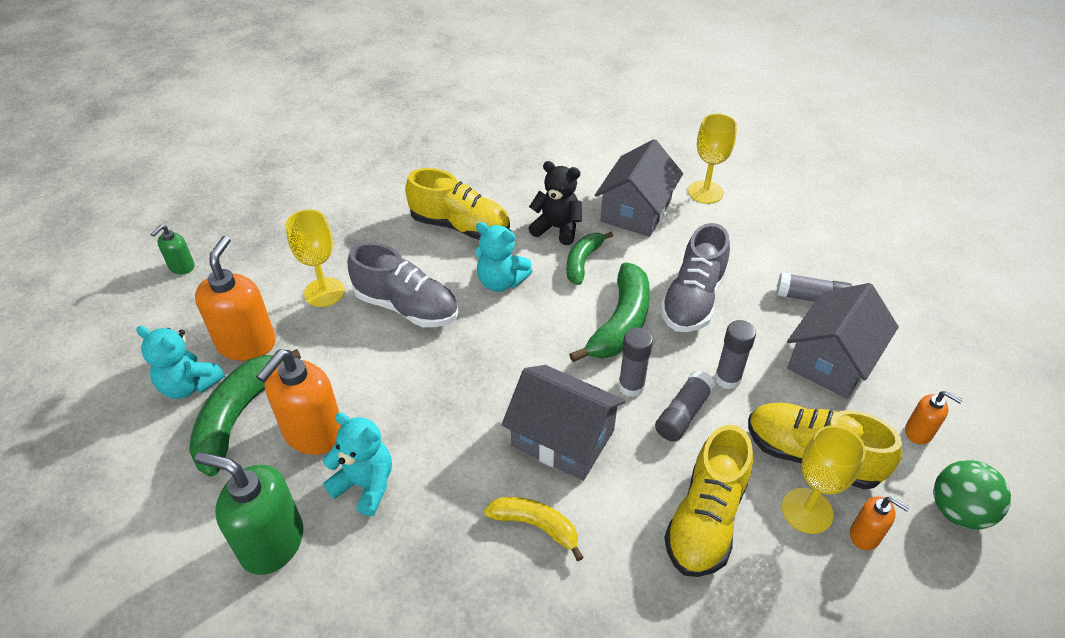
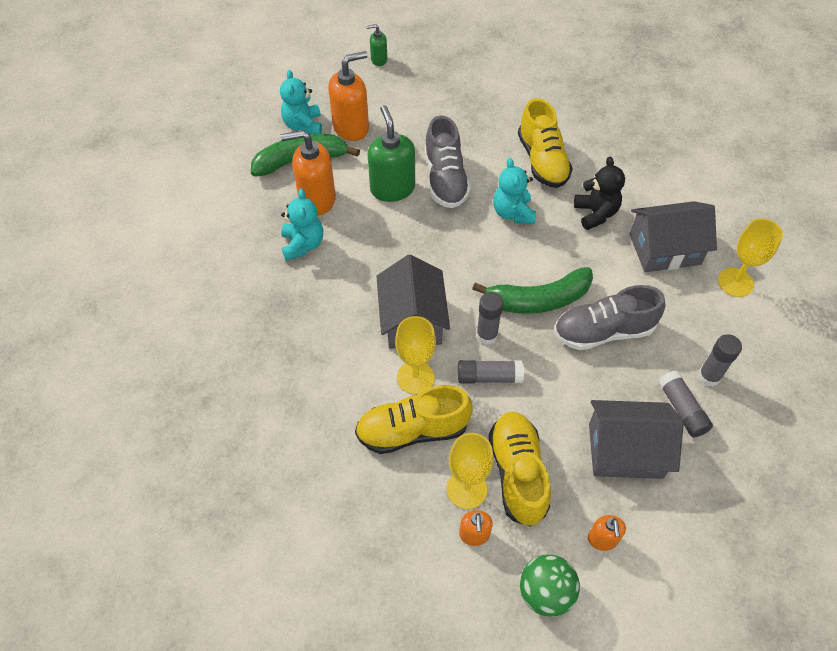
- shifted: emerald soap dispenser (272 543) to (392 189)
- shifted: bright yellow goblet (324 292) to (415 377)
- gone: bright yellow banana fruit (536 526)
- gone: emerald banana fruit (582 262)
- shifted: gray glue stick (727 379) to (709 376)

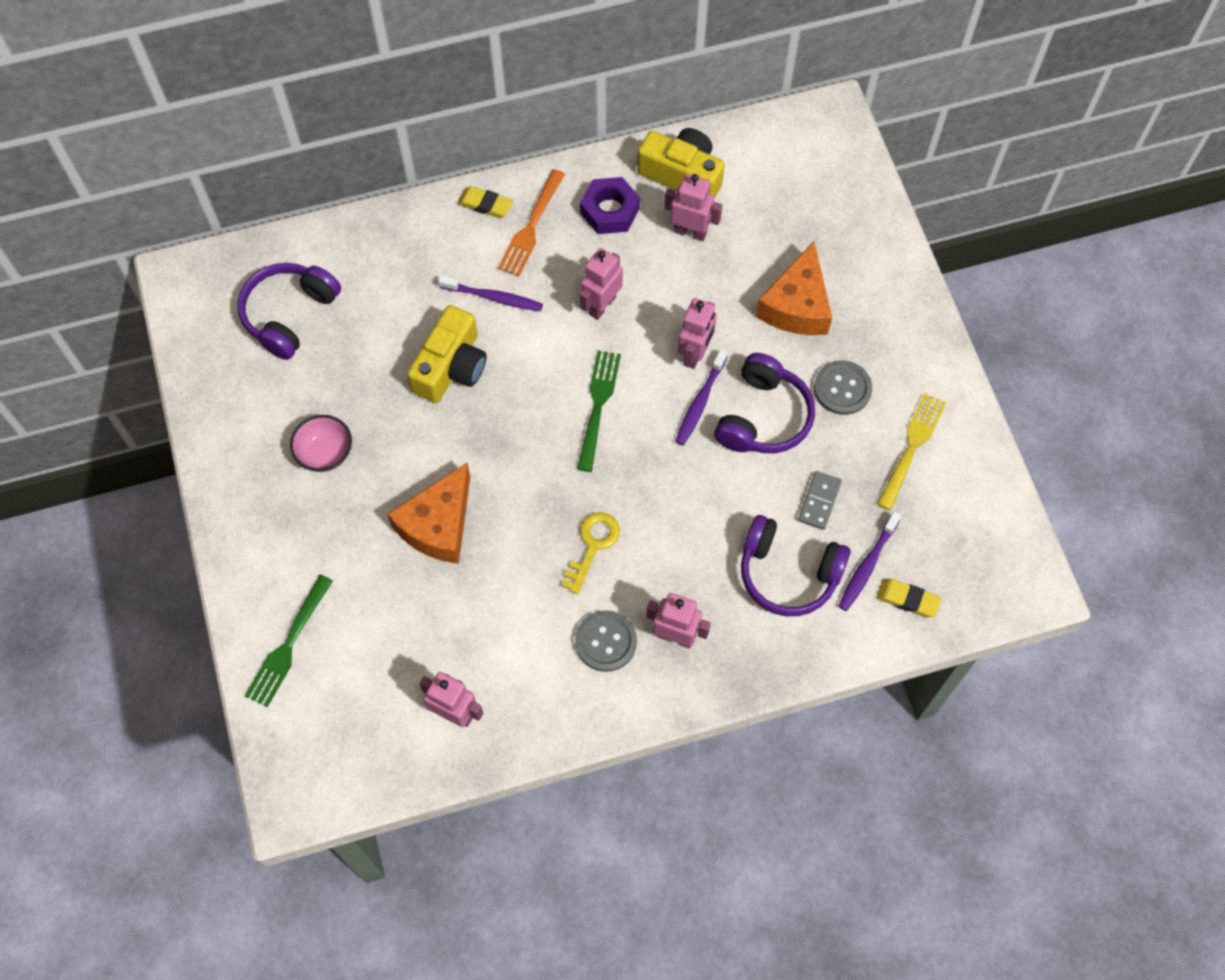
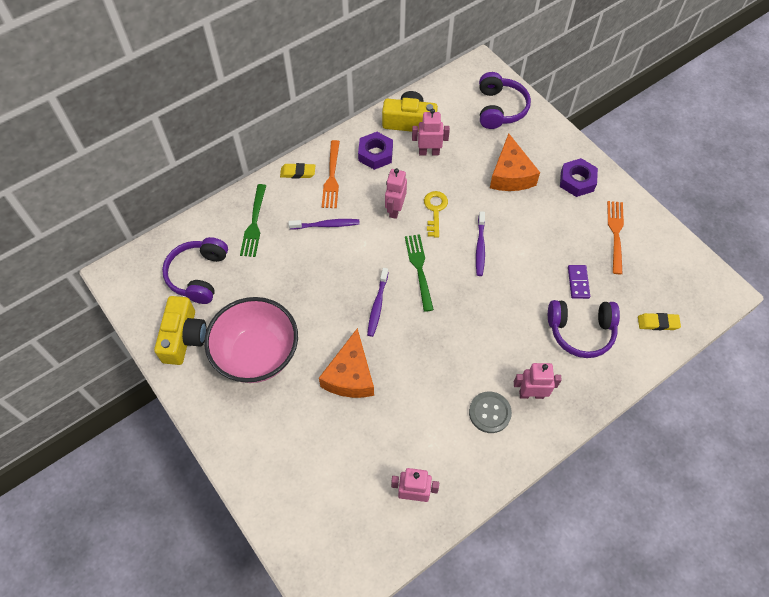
- shifted: emerald dinner fork (289 644) to (254 223)
- scaled: rosy deep dish (325 453) = (257 354) x2.12
- shifted: bright yellow compact camera (451 367) to (184 337)
- shifted: bright yellow door key (593 545) to (435 210)
- gone: rosy toy robot (695 354)
- shifted: purple headset (763 417) to (500 108)
- repainted: gray domino tile (819 501) to purple domino tile (578 282)
- gone: gray sewing button (842 389)
- shifted: purple dental brush (867 566) to (377 305)
- repainted: bright yellow dinner fork (911 448) to bright orange dinner fork (616 234)
- new: purple nut (577 181)

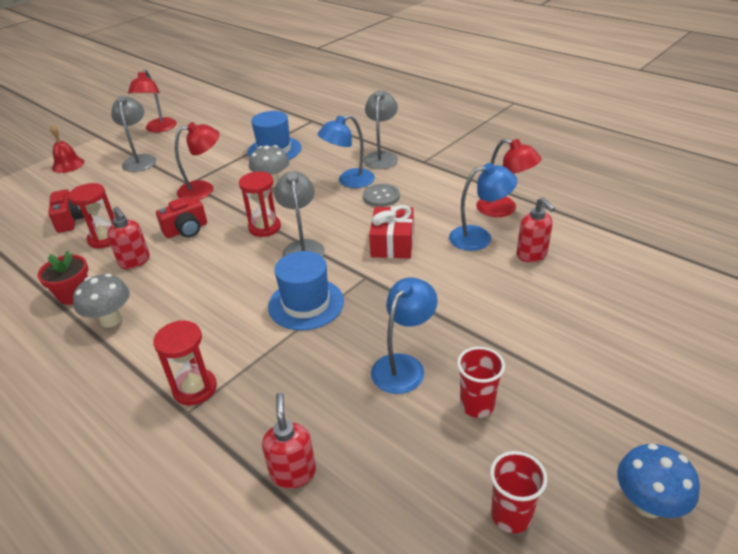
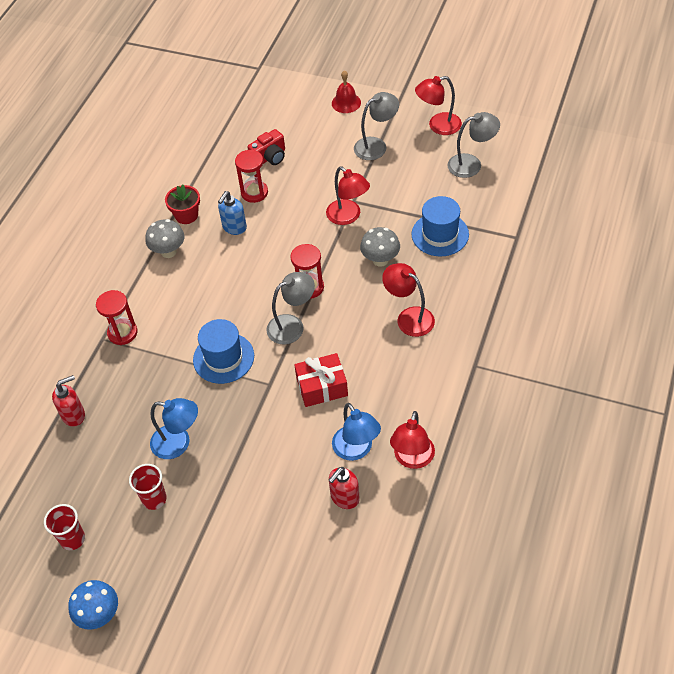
- repainted: red soap dispenser (135 261) to cobalt soap dispenser (234 227)
- gone: red compact camera (186 230)
- repainted: cobalt desk lamp (349 181) to red desk lamp (409 317)
- shifted: gray desk lamp (381 157) to (471 164)
- gone: gray sewing button (381 196)

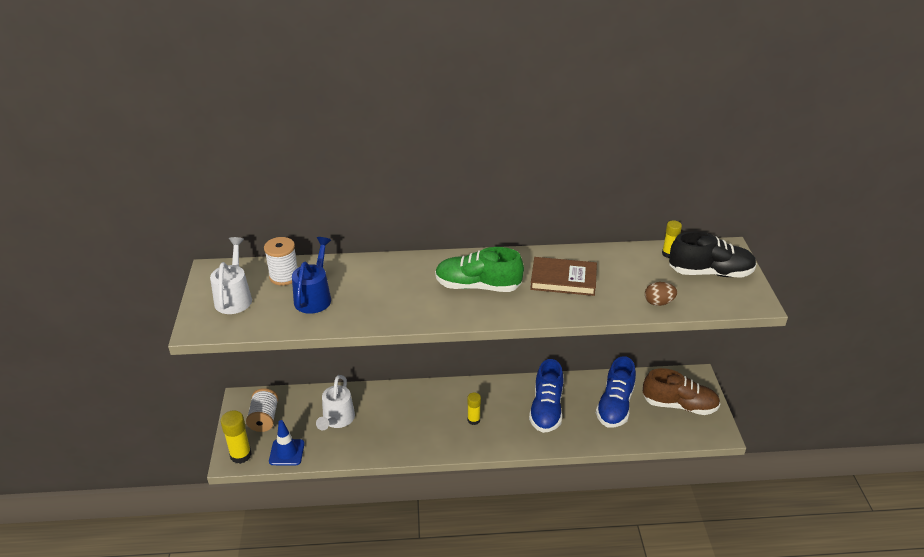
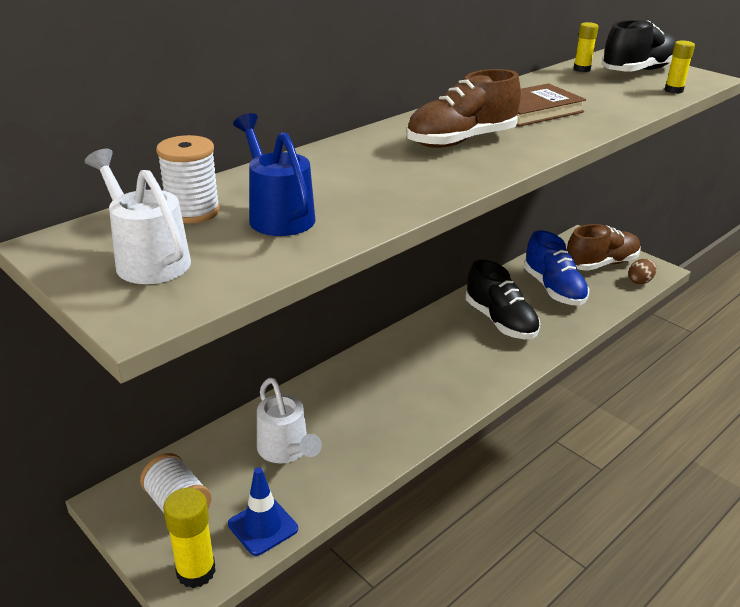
- repainted: emerald lace-up shoe (477 286) to brown lace-up shoe (461 141)
- shifted: bright yellow glue stick (473 420) to (673 90)
- repainted: cobalt lace-up shoe (546 409) to jet-black lace-up shoe (500 321)
- shifted: brown egg shape (658 303) to (640 281)

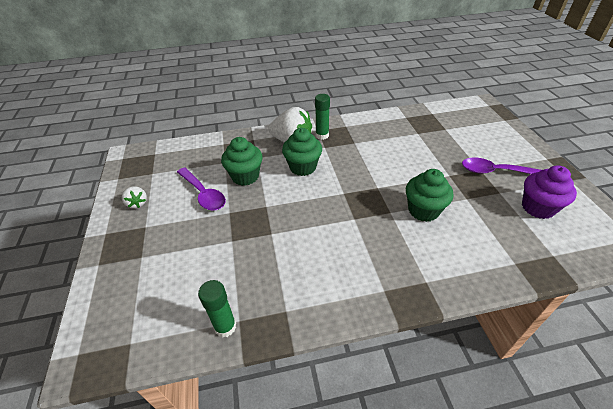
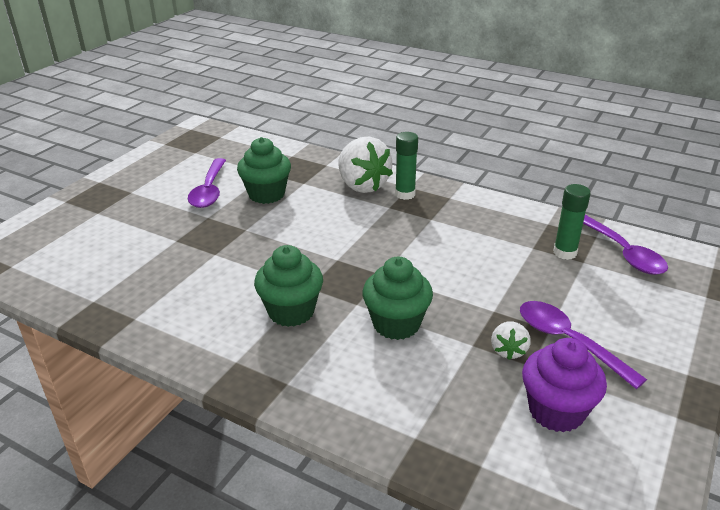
- shifted: white strawberry (137 203) to (508 350)
- shifted: emerald glue stick (225 327) to (565 253)
- shifted: emerald cupcake (303 167) to (291 311)
- new: purple teaspoon (623 253)

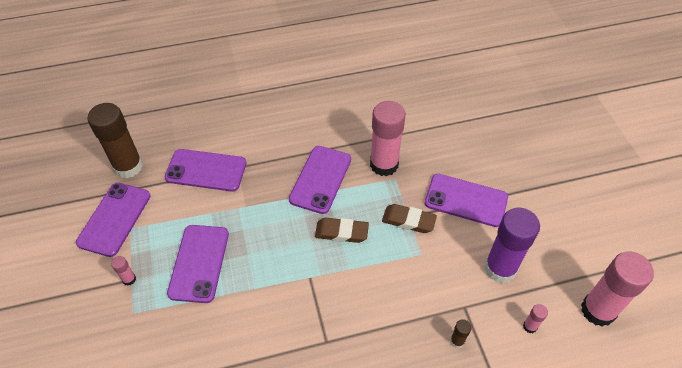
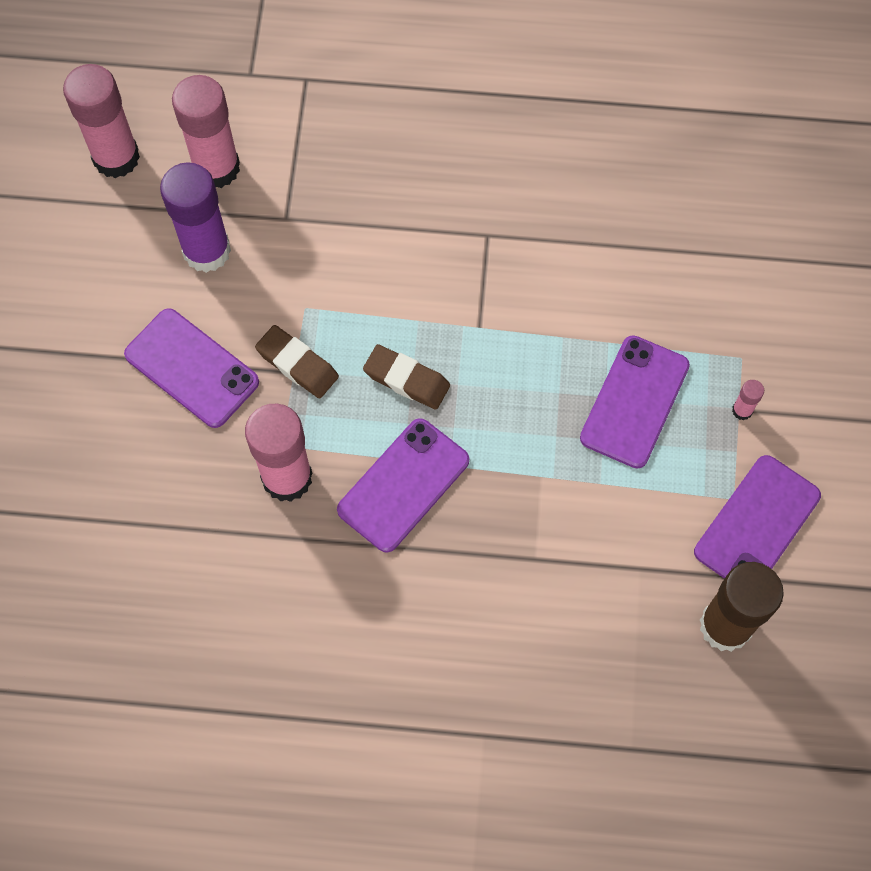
- gone: purple phone (206 170)
- gone: brown glue stick (457 341)
- scaled: rosy glue stick (530 326) = (216 168) x2.41

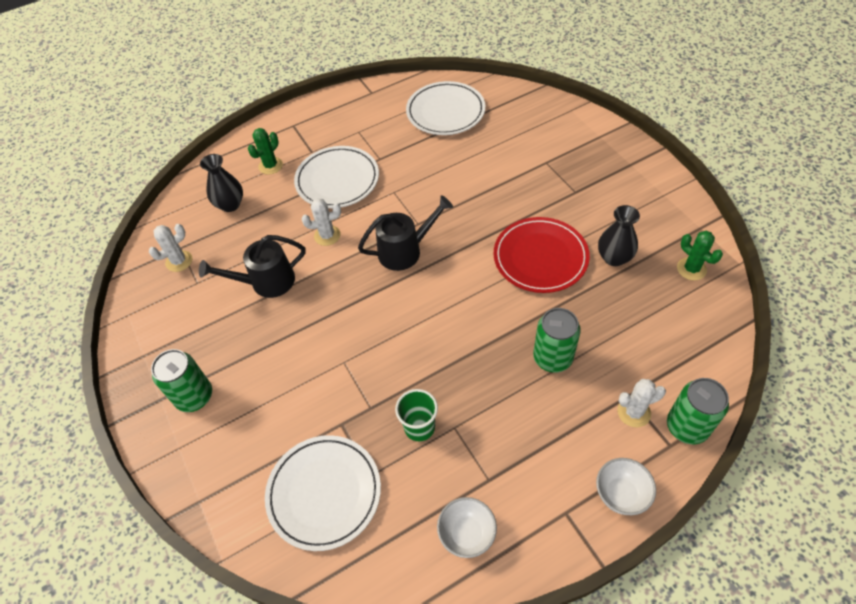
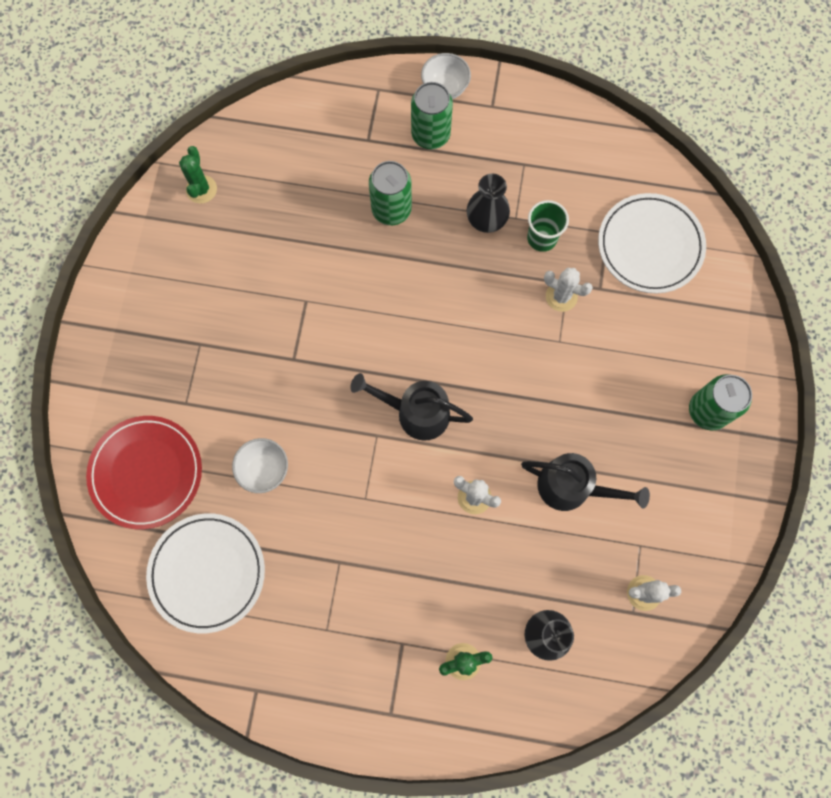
- gone: white dinner plate (337 180)
- shifted: white deep dish (467 534) to (264 469)
- shifted: red dinner plate (540 257) to (146 473)
- shifted: jet-black tall vase (614 258) to (486 220)
- shifted: white cactus (634 412) to (561 296)
- shifted: emerald tin (687 426) to (430 135)

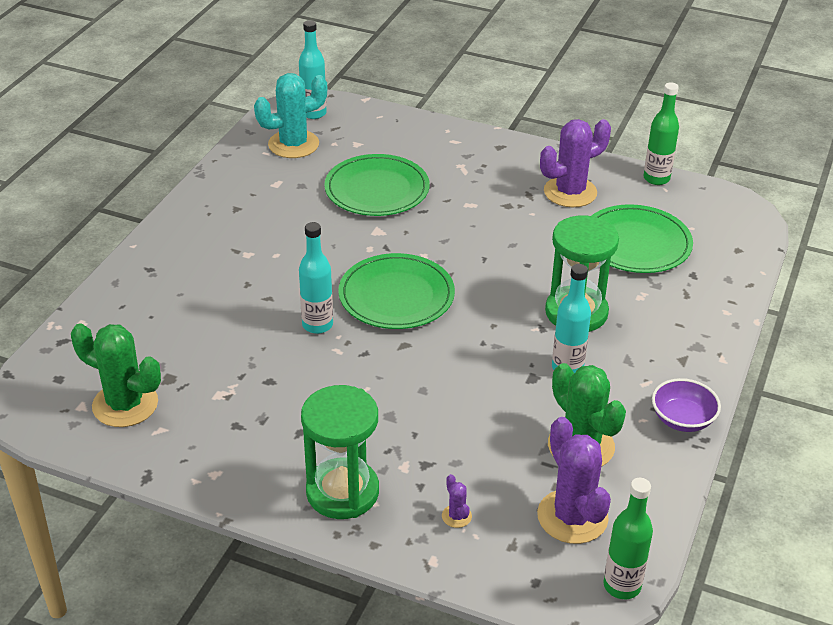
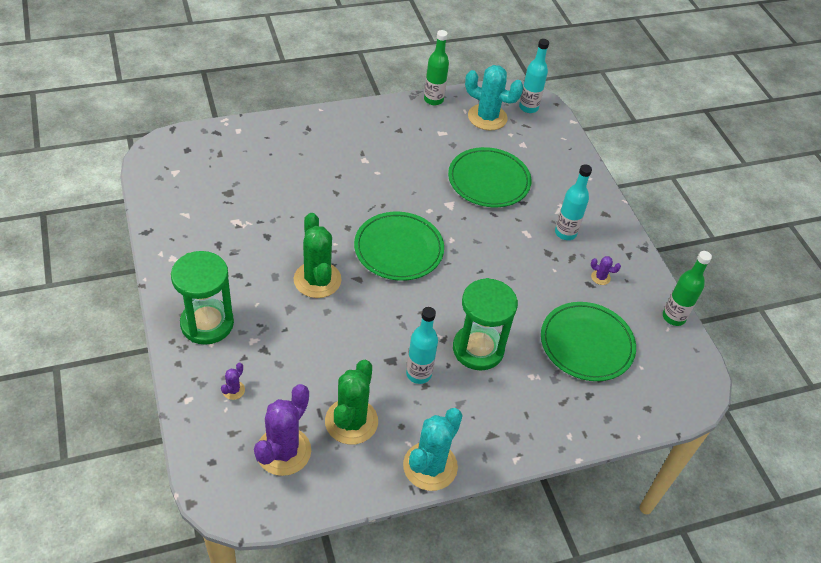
- shifted: emerald cactus (125 404) to (317 280)
- shifted: turquoise flask (317 325) to (565 233)
- scaled: purple cactus (570 192) = (600 277) x0.43
- shifted: emerald flask (622 586) to (433 100)
- swapped: purple deep dish (682 419) to turquoise cactus (430 466)

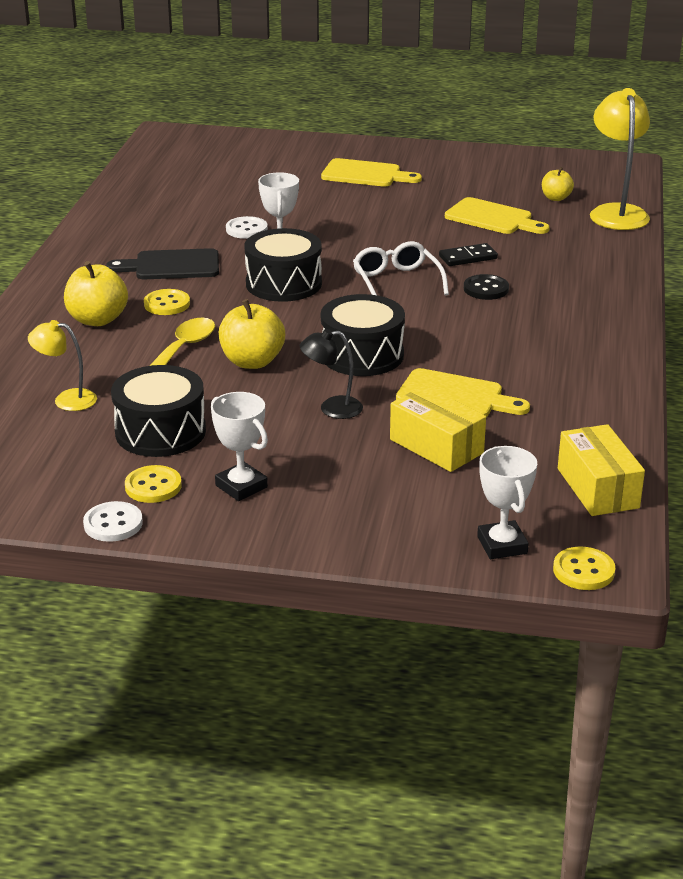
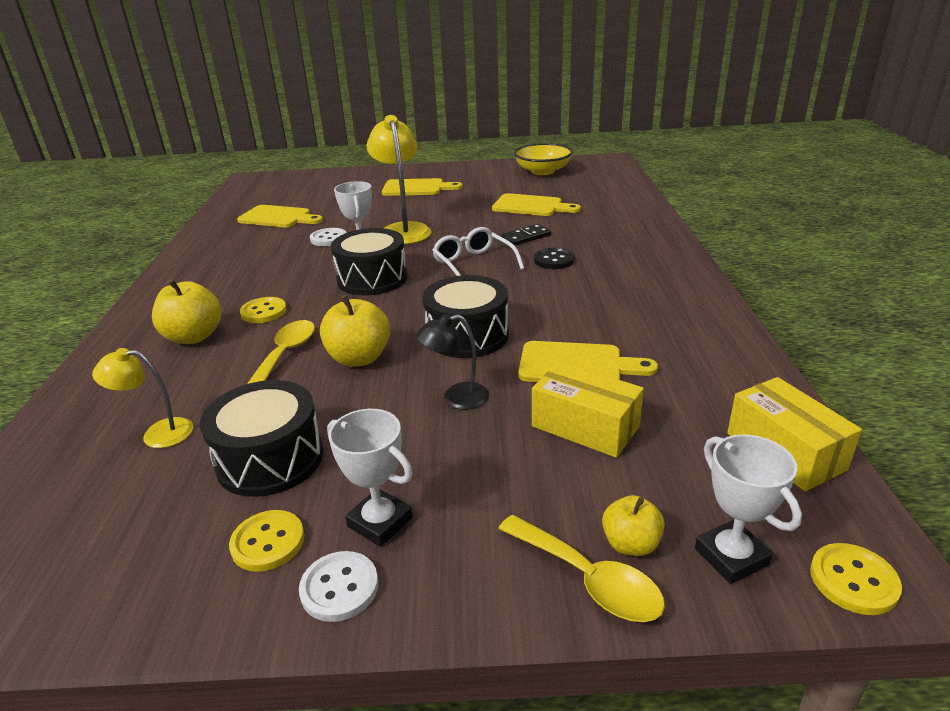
- shifted: white sewing button (113 524) to (339 588)
- gone: jet-black bread board (172 266)
- shifted: bright yellow apple (556 198) to (631 544)
- shifted: bright yellow desk lamp (616 212) to (403 230)
- new: bright yellow bread board (278 217)
- new: bright yellow teaspoon (588 579)
- new: bright yellow deep dish (543 171)

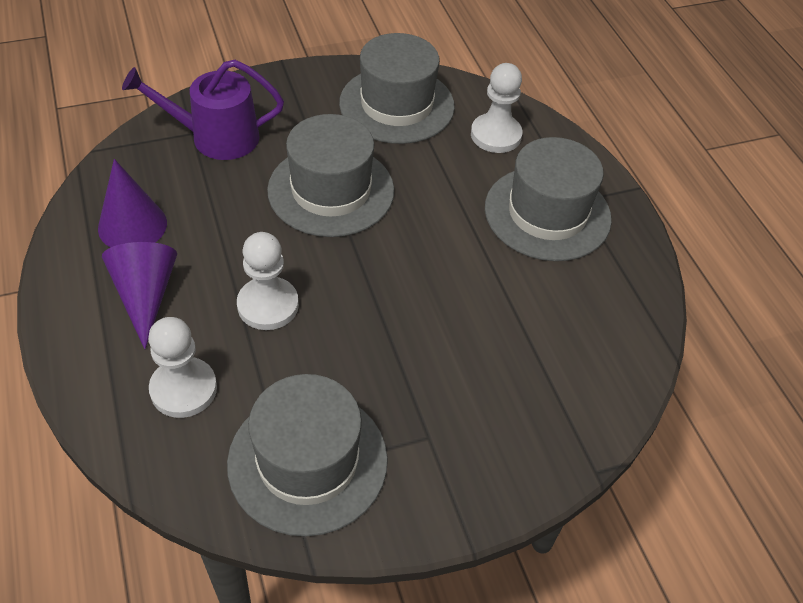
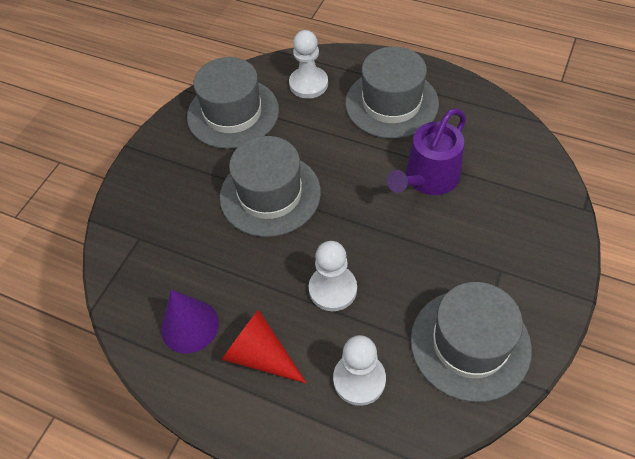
- repainted: purple cone (145 295) to red cone (260 355)
- shifted: purple sprinkling can (216 137) to (428 178)

